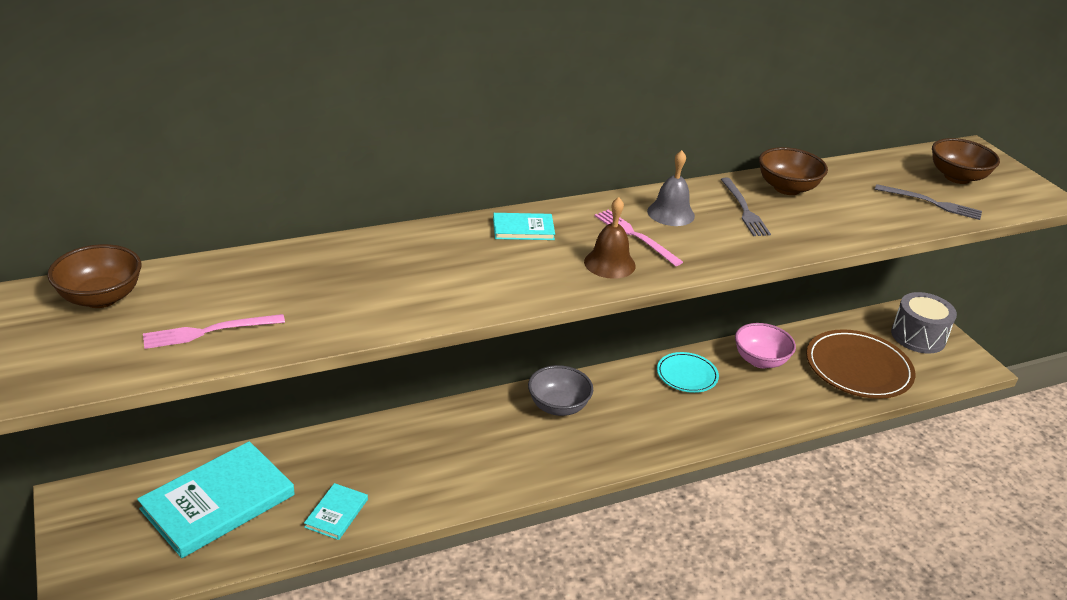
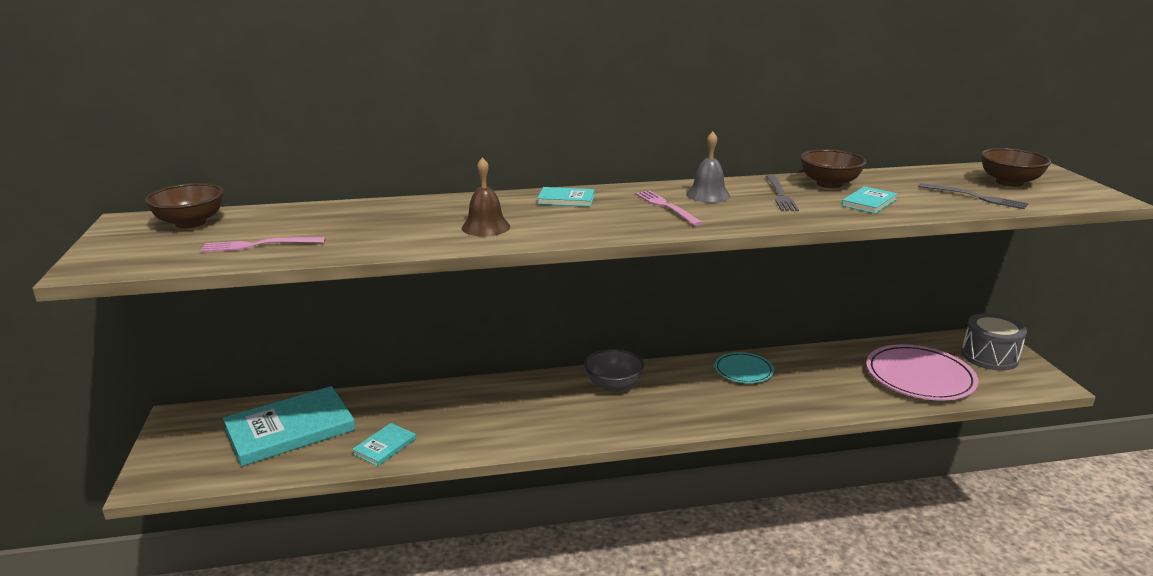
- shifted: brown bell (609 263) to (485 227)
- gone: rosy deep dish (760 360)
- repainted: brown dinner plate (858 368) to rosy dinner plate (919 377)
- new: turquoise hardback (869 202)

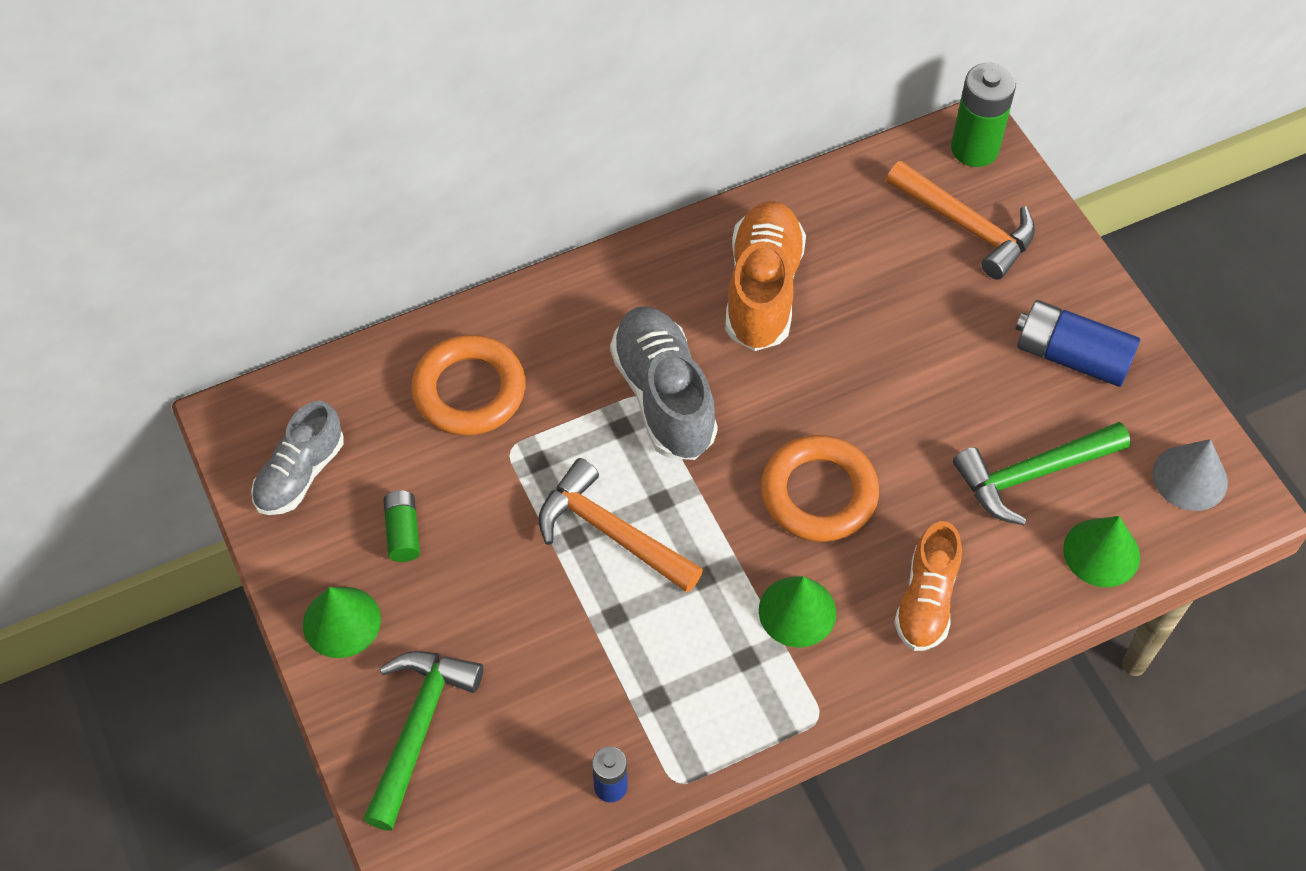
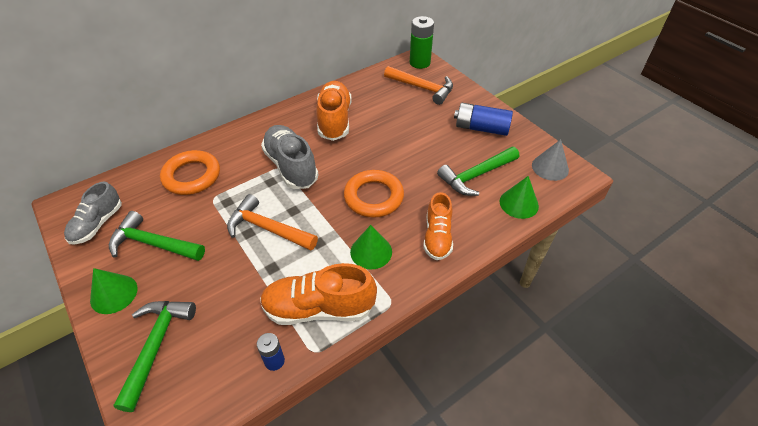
- swapped: emerald battery (403 532) to emerald carpenter's hammer (153 244)
- new: bright orange lace-up shoe (319 308)

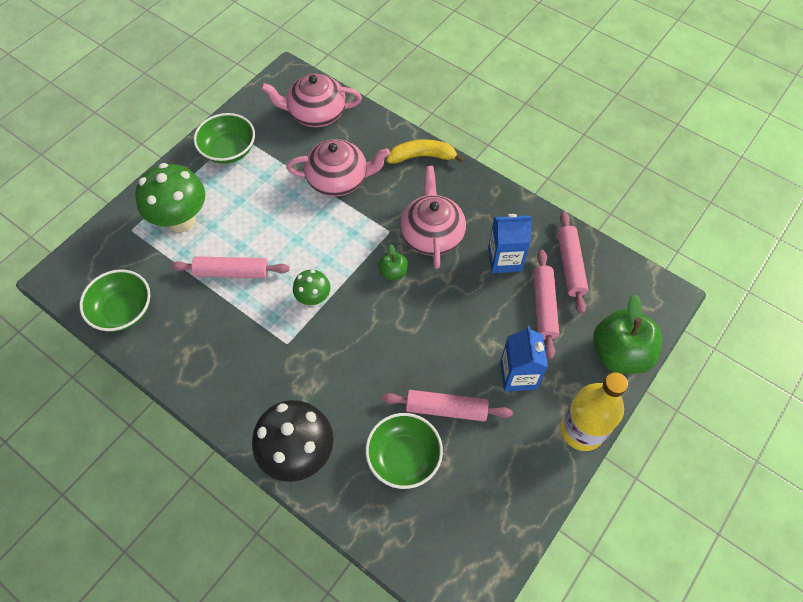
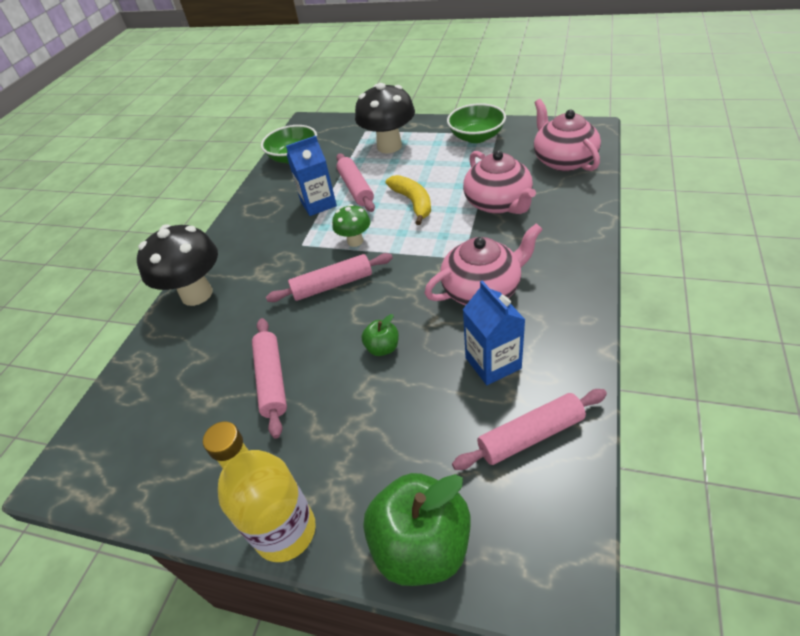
- repainted: emerald mushroom (182 220) to jet-black mushroom (389 146)
- gone: emerald deep dish (404 457)
- shifted: emerald apple (393 272) to (382 348)
- shifted: bright yellow banana fruit (422 156) to (413 202)
- shifted: cobalt milk carton (518 375) to (318 204)
- shifted: rosy pastry roller (544 307) to (332 285)

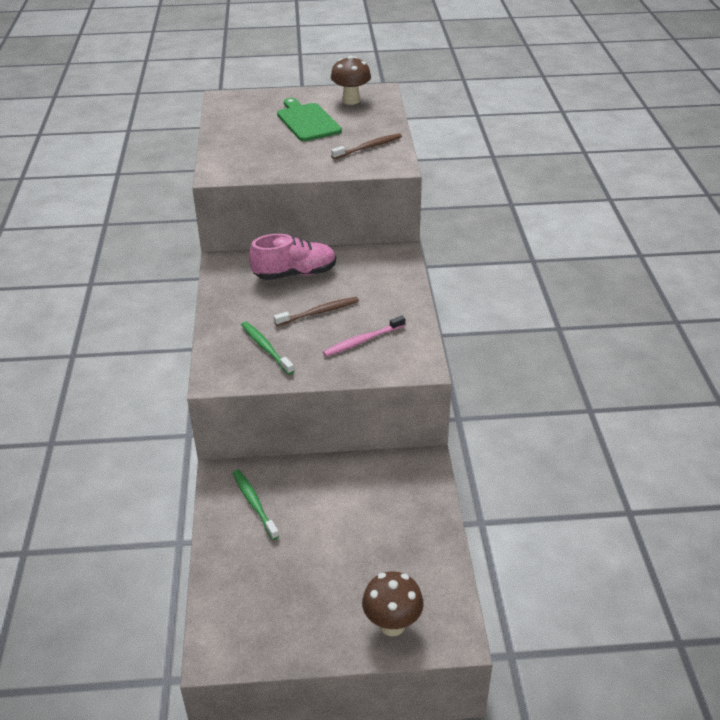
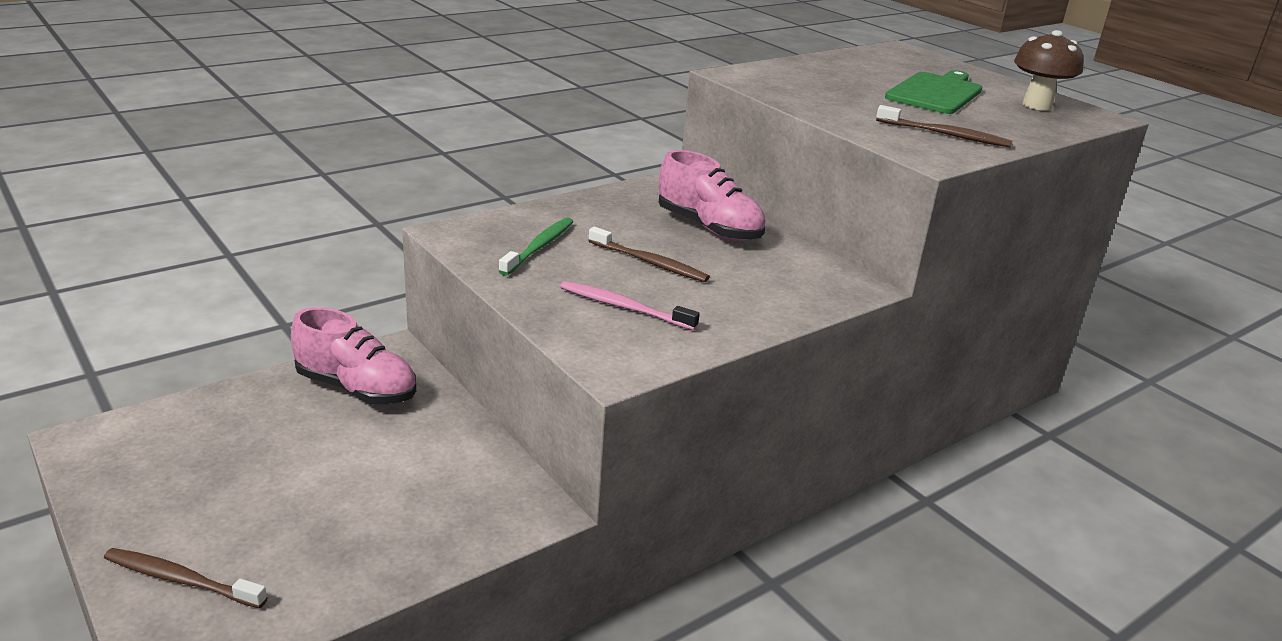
- swapped: emerald dental brush (254 503) to rosy lace-up shoe (357 388)
- swapped: brown mushroom (392 625) to brown dental brush (180 579)

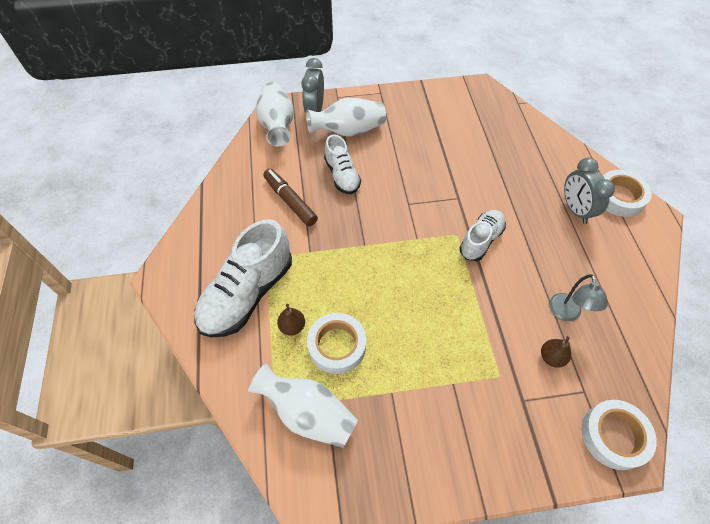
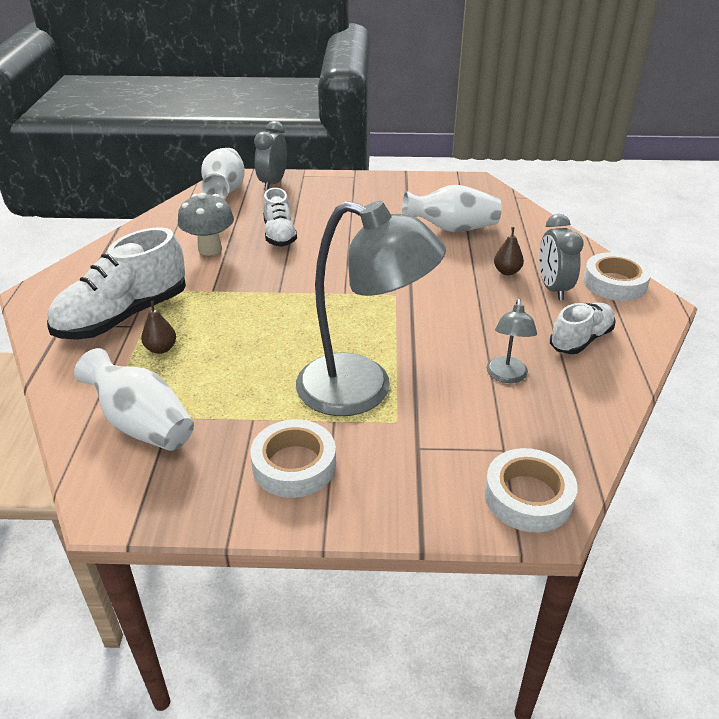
- swapped: brown felt pen (290 201) to gray mushroom (210 249)
- shifted: white tall vase (348 131) to (452 229)
- shifted: white roll of tape (337 345) to (294 465)
- shifted: white lace-up shoe (480 240) to (580 339)
- shifted: brown pear (551 357) to (507 271)
- new: gray desk lamp (363 390)

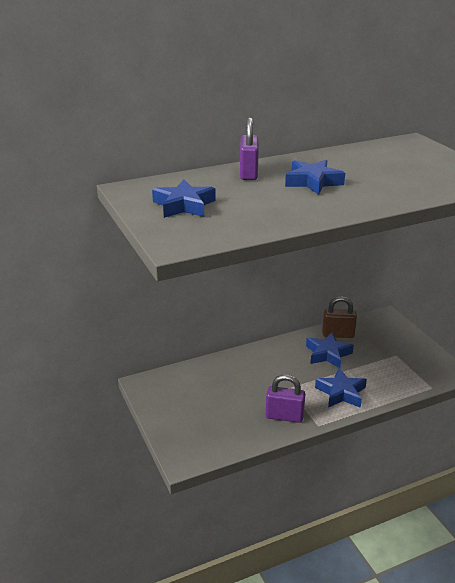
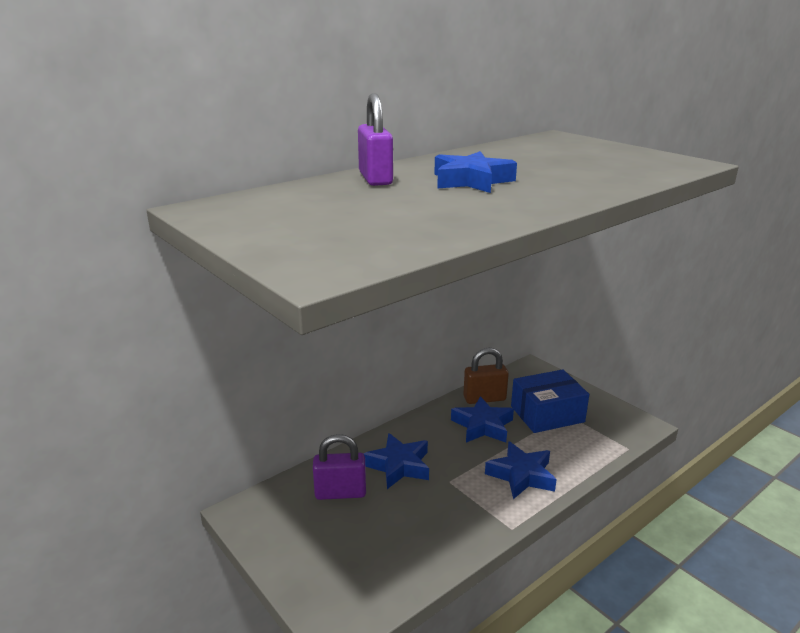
- shifted: cobalt star shape (184 205) to (398 466)
- shifted: purple padlock (284 416) to (340 492)
- new: cobalt box (547 414)

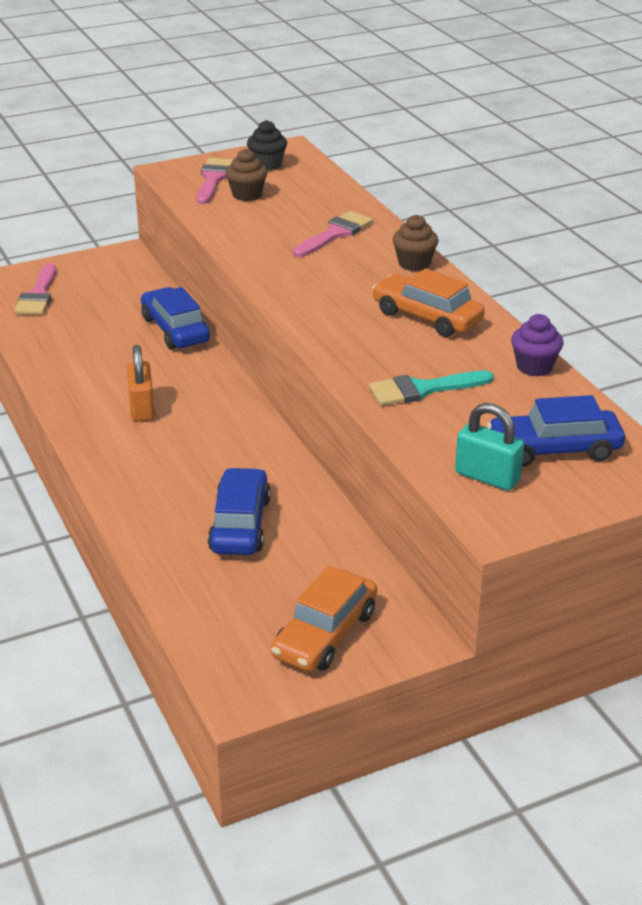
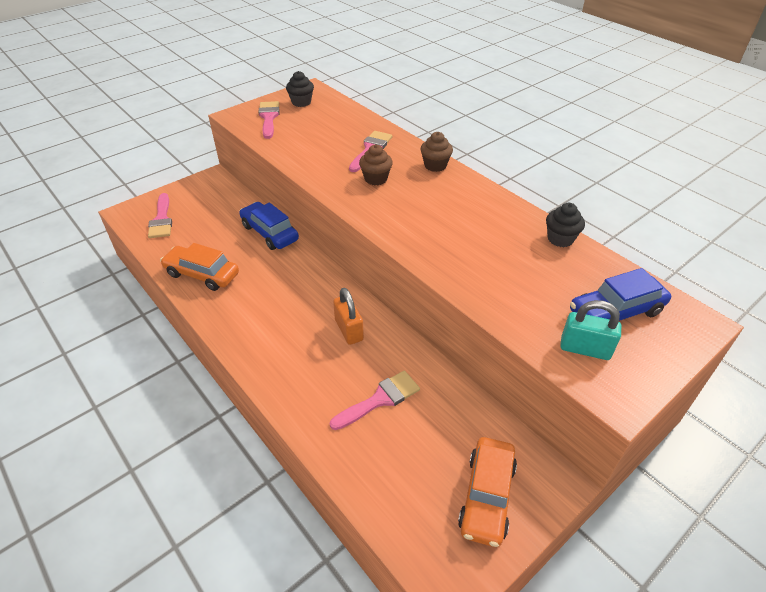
- shifted: bright orange padlock (142 408) to (349 330)
- swapped: cobalt toy car (240 524) to rosy brush (380 399)
- shifted: brown cupcake (247 195) to (376 179)
- gone: turquoise brush (422 389)
- shifted: bright orange toy car (427 317) to (202 274)
- repainted: purple cupcake (534 367) to jet-black cupcake (560 239)

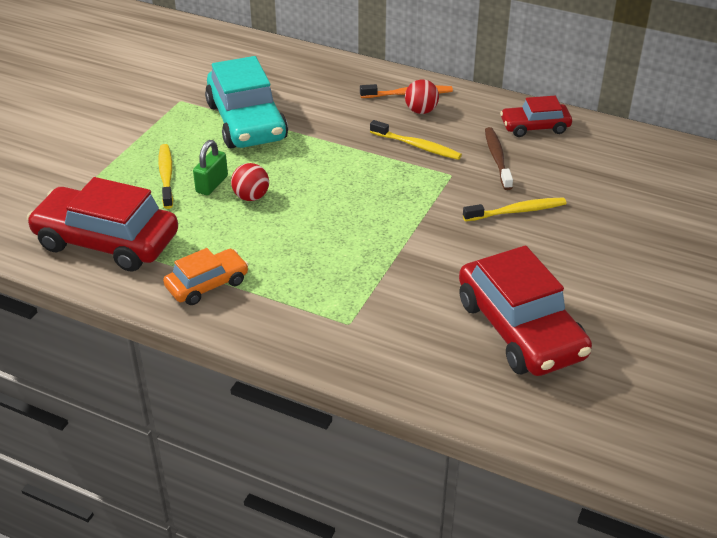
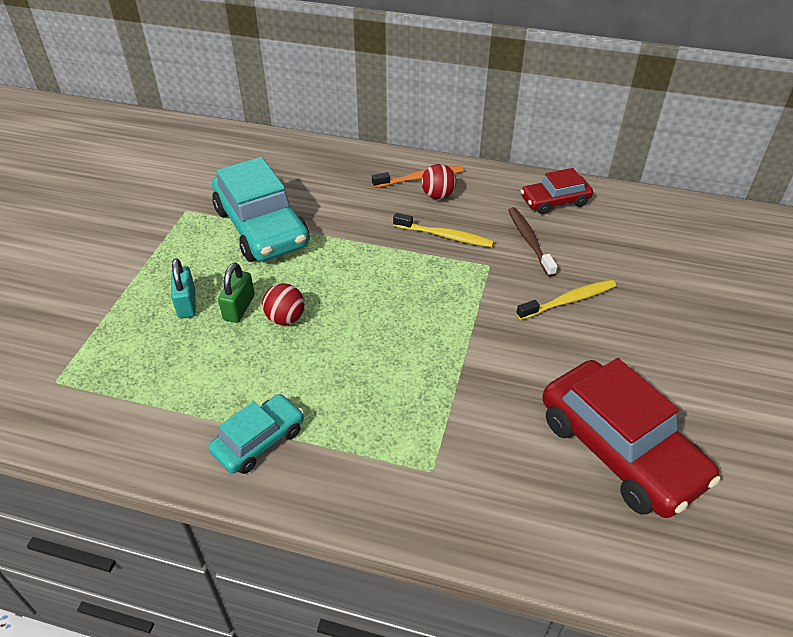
- gone: red toy car (106 241)
- swapped: bright yellow dental brush (166 176) to turquoise padlock (186 303)
- repainted: bright orange toy car (207 284) to turquoise toy car (259 441)

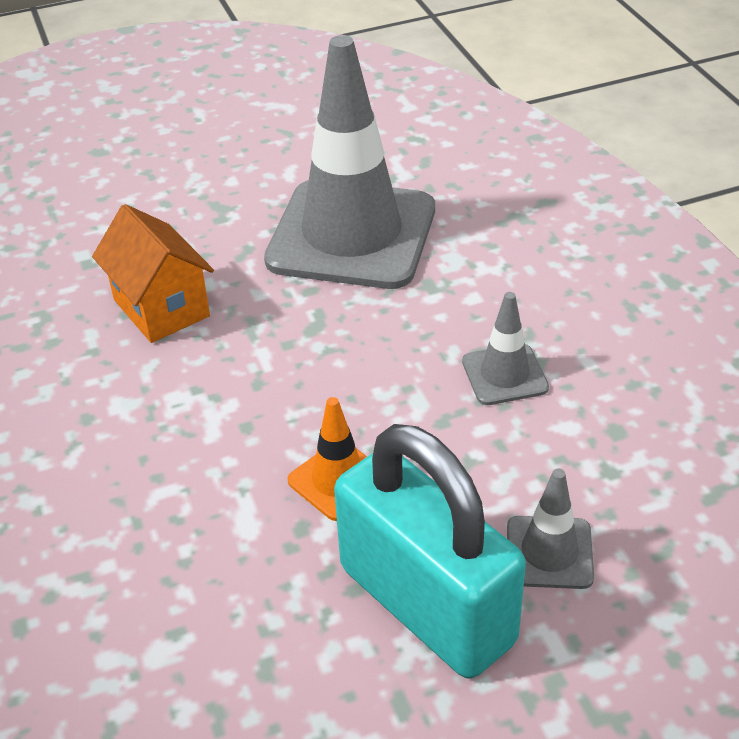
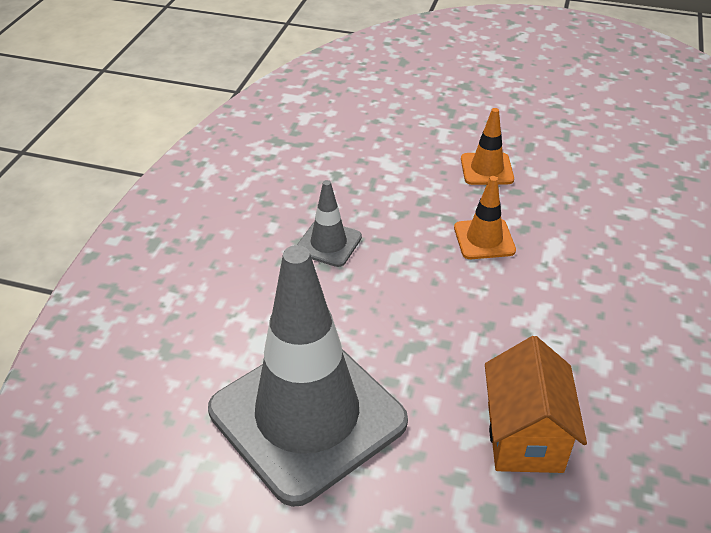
- swapped: turquoise padlock (426 604) to bright orange safety cone (486 169)
- gone: gray safety cone (549 552)

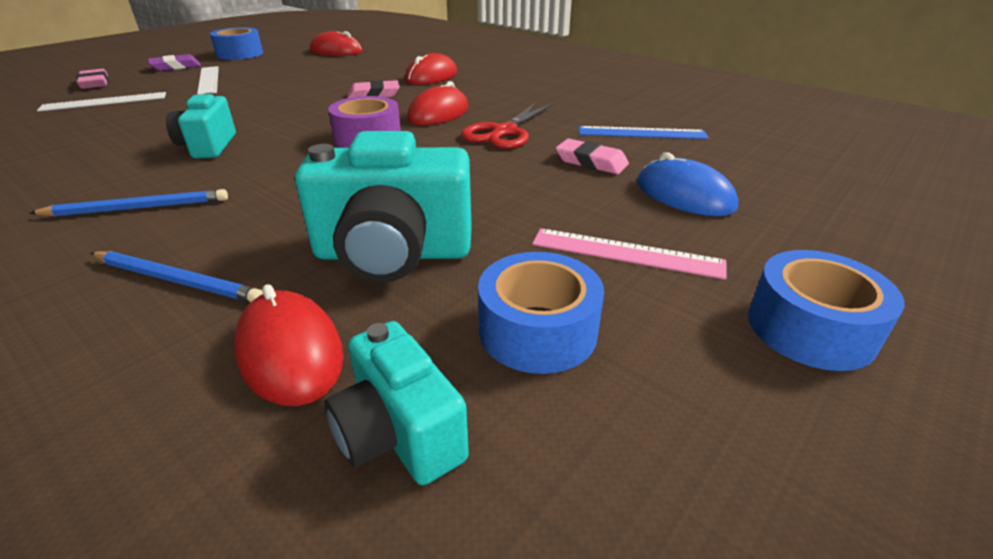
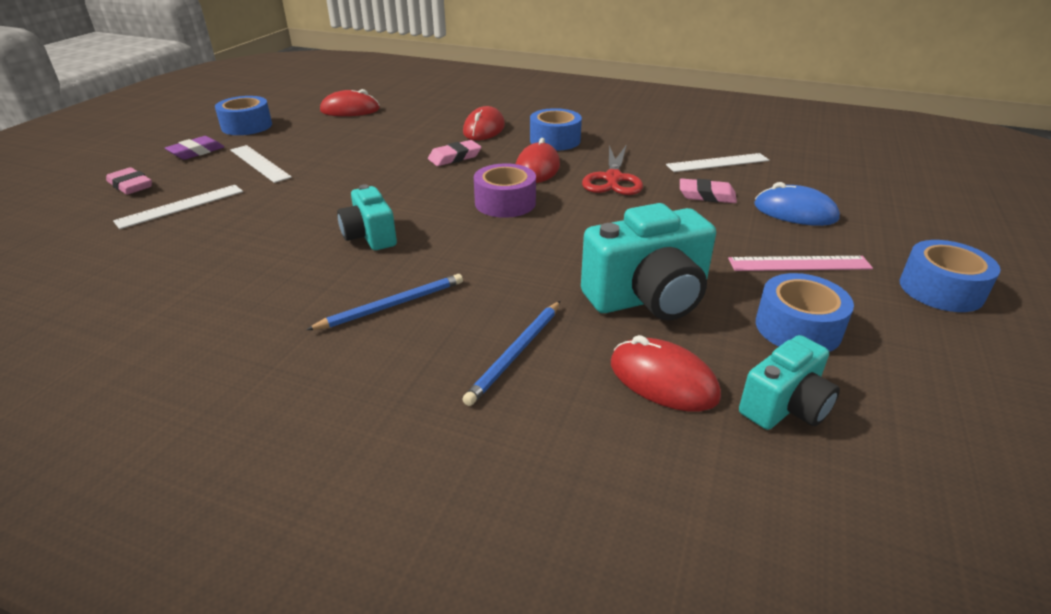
- rotated: cobalt pencil (178 280) = (516 353) 120 degrees clockwise
- rotated: turquoise compact camera (399 434) = (785 407) 75 degrees counterclockwise
- repainted: cobalt measuring stick (642 133) to white measuring stick (717 163)
- new: cobalt roll of tape (555 140)

